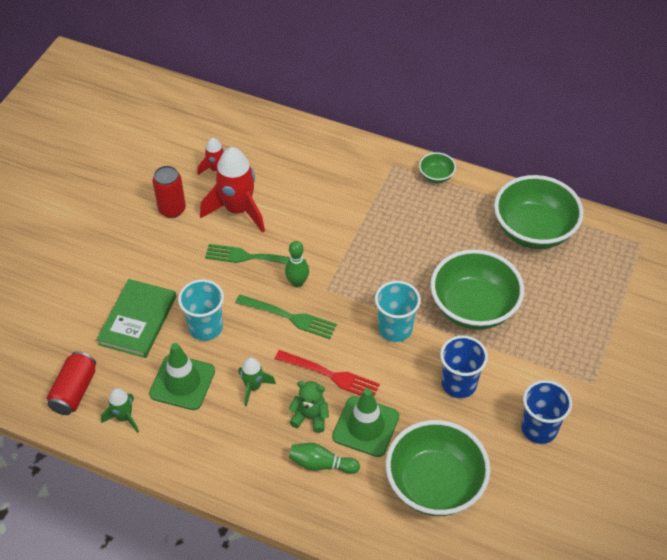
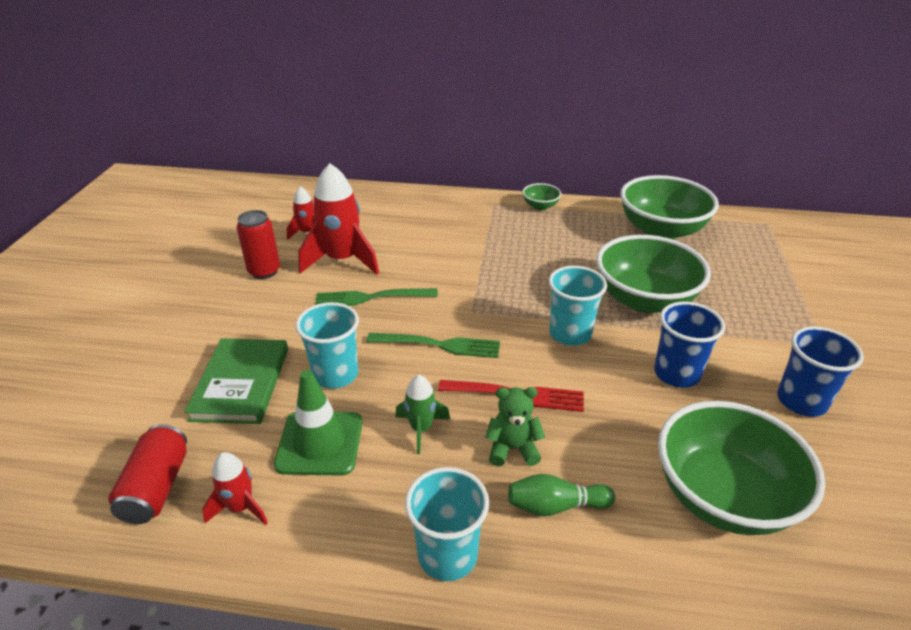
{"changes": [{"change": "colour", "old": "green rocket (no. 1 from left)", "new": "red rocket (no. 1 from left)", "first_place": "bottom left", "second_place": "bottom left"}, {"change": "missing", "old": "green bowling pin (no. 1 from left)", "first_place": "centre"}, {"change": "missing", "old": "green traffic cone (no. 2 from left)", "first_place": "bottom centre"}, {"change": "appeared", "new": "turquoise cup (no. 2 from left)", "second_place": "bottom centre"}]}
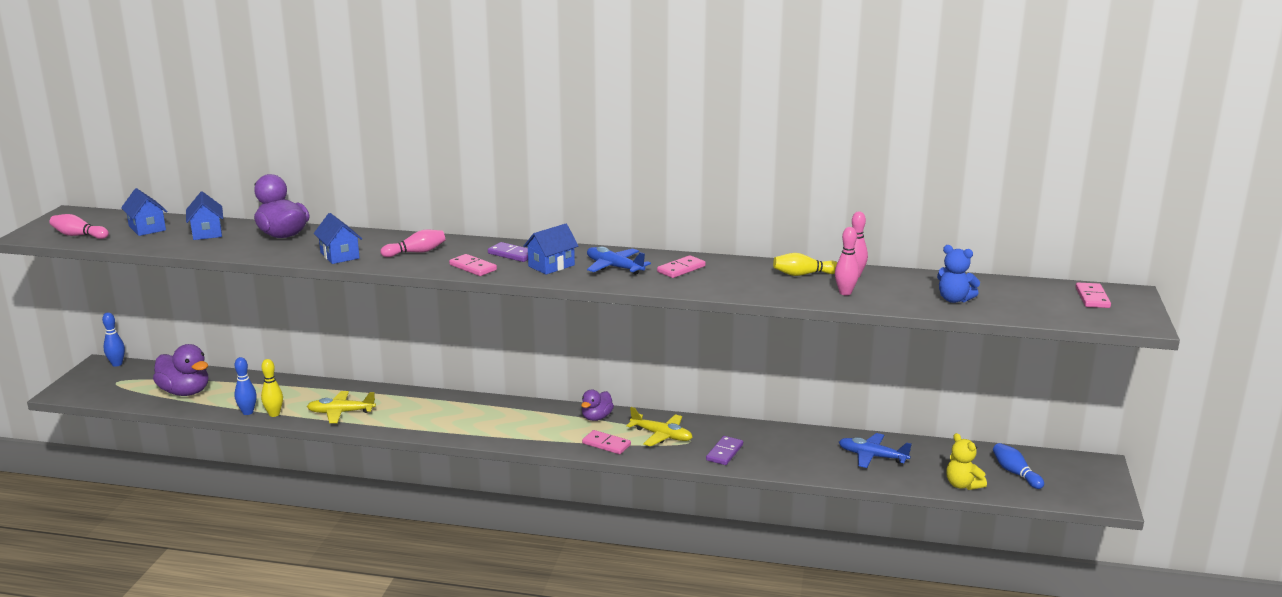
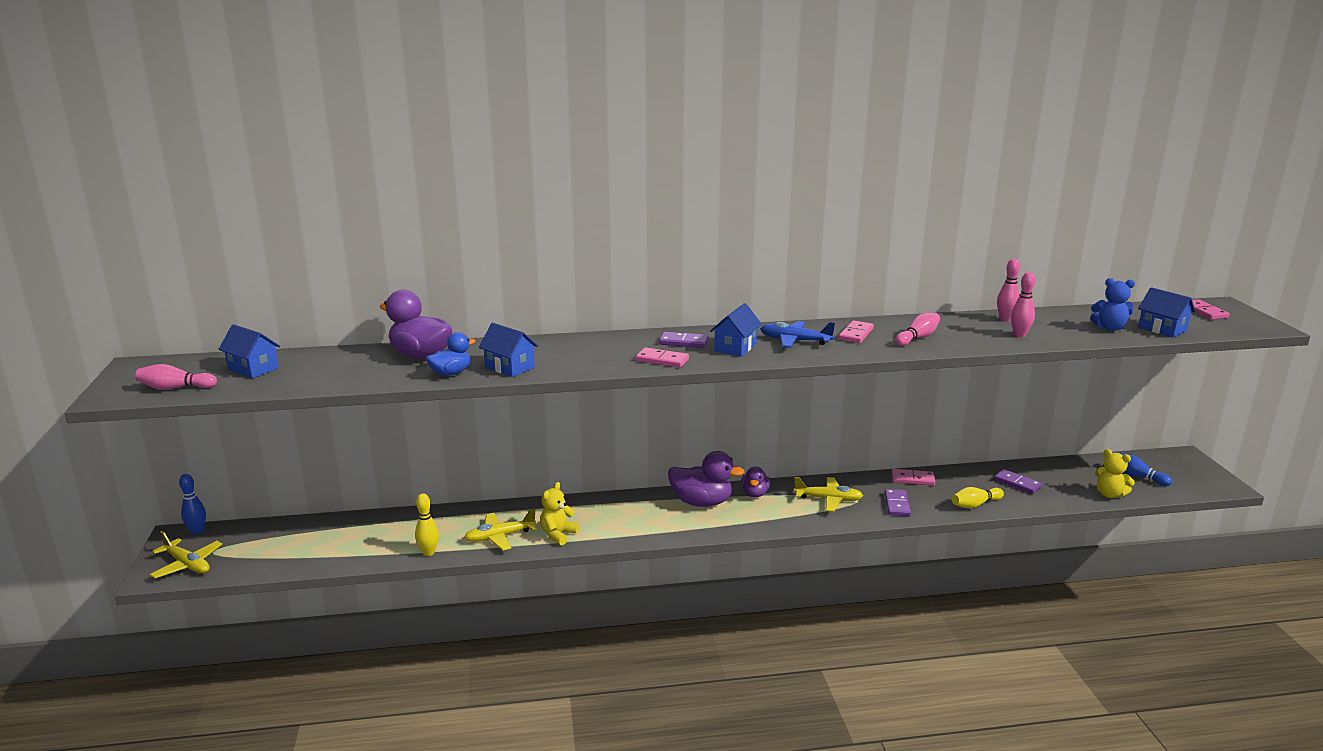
{"changes": [{"change": "relocated", "old": "purple duck (no. 1 from left in the first image)", "new": "purple duck (no. 2 from left)", "first_place": "middle left", "second_place": "centre"}, {"change": "relocated", "old": "blue house (no. 2 from left in the first image)", "new": "blue house (no. 4 from left)", "first_place": "middle left", "second_place": "middle right"}, {"change": "missing", "old": "blue bowling pin (no. 2 from left)", "first_place": "middle left"}, {"change": "relocated", "old": "pink bowling pin (no. 2 from left)", "first_place": "middle left", "second_place": "middle right"}, {"change": "relocated", "old": "pink domino (no. 2 from left in the first image)", "new": "pink domino (no. 3 from left)", "first_place": "bottom centre", "second_place": "middle right"}, {"change": "relocated", "old": "yellow bowling pin (no. 2 from left)", "first_place": "centre", "second_place": "middle right"}, {"change": "exchanged", "old": "blue plane (no. 2 from left)", "new": "purple domino (no. 3 from left)", "first_place": "bottom right", "second_place": "middle right"}, {"change": "appeared", "new": "yellow plane (no. 1 from left)", "second_place": "bottom left"}, {"change": "appeared", "new": "blue duck", "second_place": "centre"}, {"change": "appeared", "new": "yellow teddy bear (no. 1 from left)", "second_place": "bottom centre"}]}
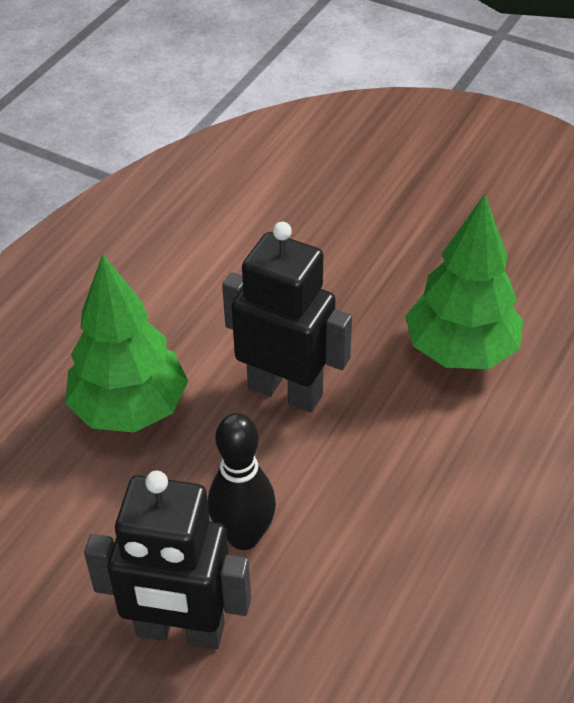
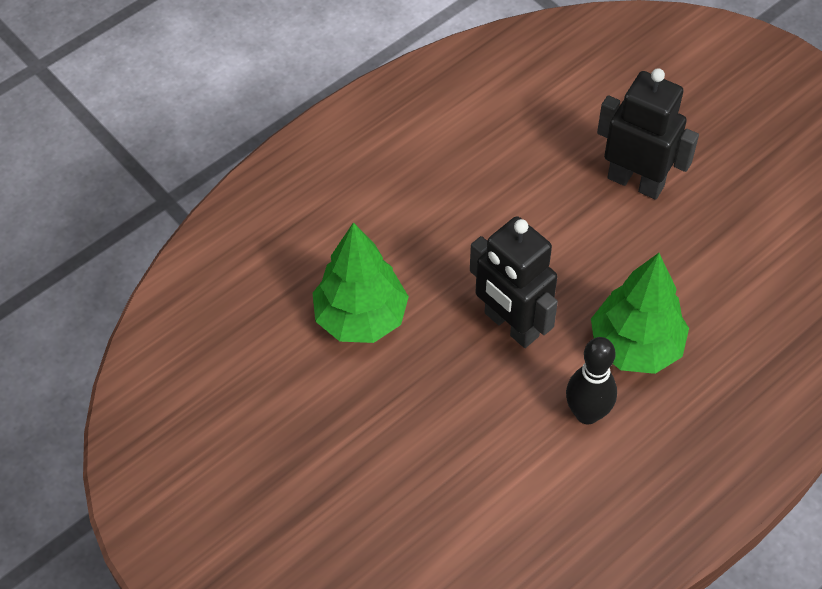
{"changes": [{"change": "relocated", "old": "black bowling pin", "first_place": "bottom centre", "second_place": "middle right"}]}
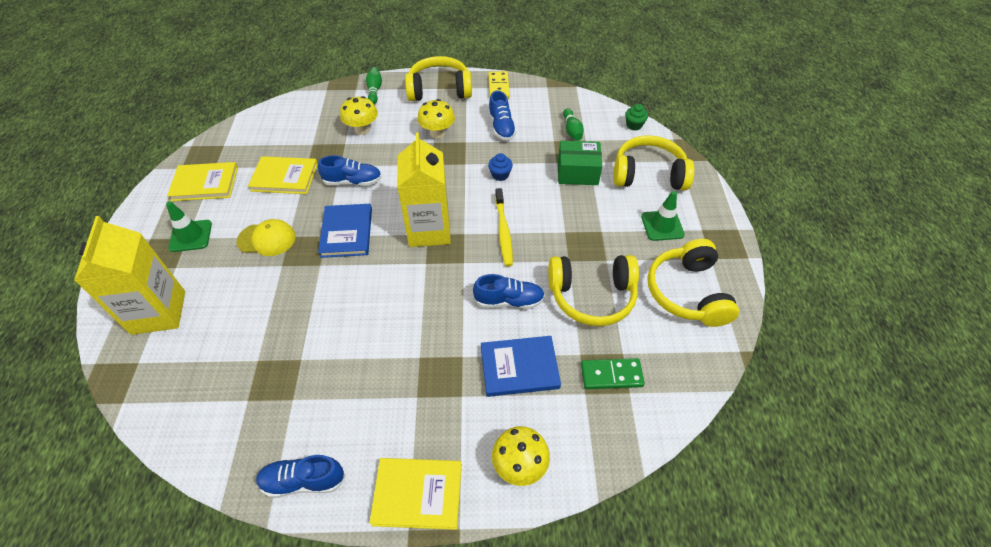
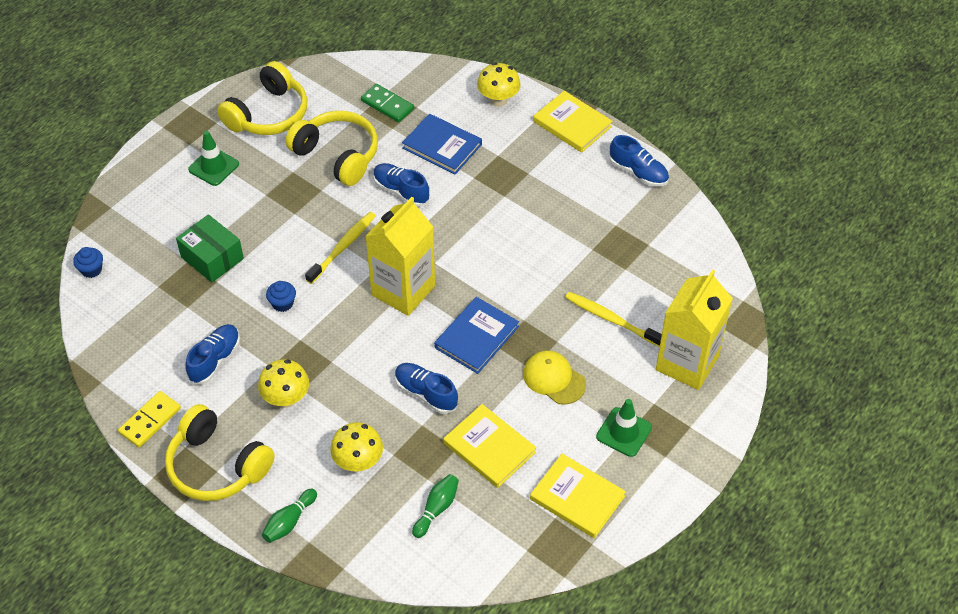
{"changes": [{"change": "relocated", "old": "green bowling pin (no. 2 from left)", "first_place": "top centre", "second_place": "bottom centre"}, {"change": "missing", "old": "yellow headphones (no. 3 from left)", "first_place": "top centre"}, {"change": "colour", "old": "green cupcake", "new": "blue cupcake (no. 1 from left)", "first_place": "top centre", "second_place": "middle left"}, {"change": "appeared", "new": "yellow toothbrush (no. 2 from left)", "second_place": "centre"}]}
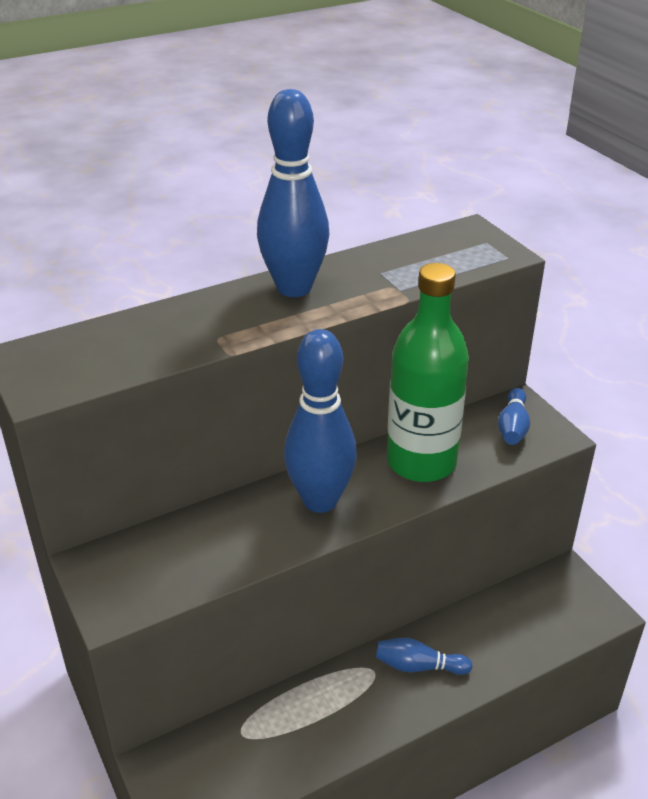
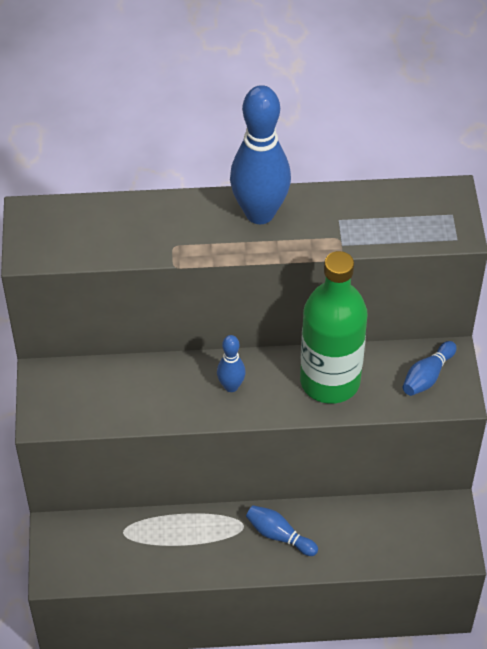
{"changes": [{"change": "size", "old": "blue bowling pin (no. 2 from left in the first image)", "first_place": "centre", "second_place": "centre", "factor": 0.49}]}
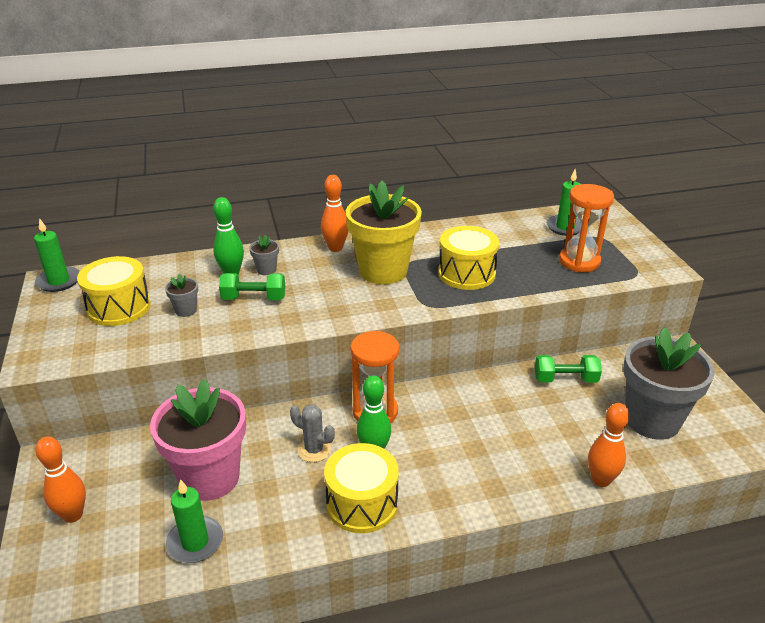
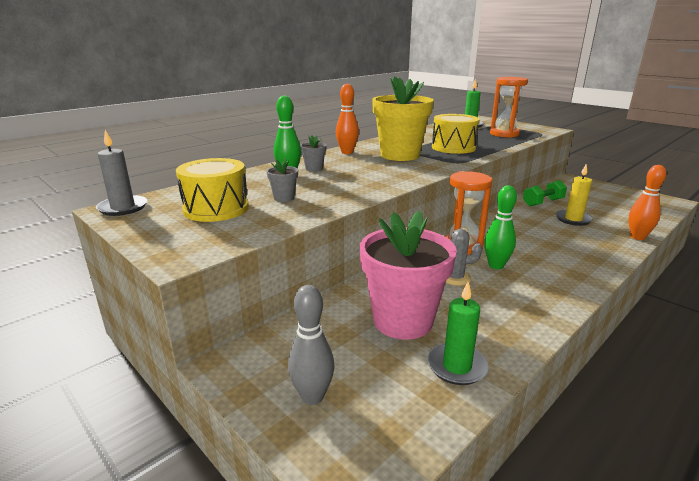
{"changes": [{"change": "colour", "old": "green candle (no. 1 from left)", "new": "grey candle", "first_place": "middle left", "second_place": "middle left"}, {"change": "colour", "old": "orange bowling pin (no. 1 from left)", "new": "grey bowling pin", "first_place": "bottom left", "second_place": "bottom centre"}, {"change": "missing", "old": "green dumbbell (no. 1 from left)", "first_place": "middle left"}, {"change": "missing", "old": "yellow drum (no. 2 from left)", "first_place": "bottom centre"}, {"change": "missing", "old": "grey flower pot (no. 3 from left)", "first_place": "middle right"}, {"change": "appeared", "new": "yellow candle", "second_place": "middle right"}]}
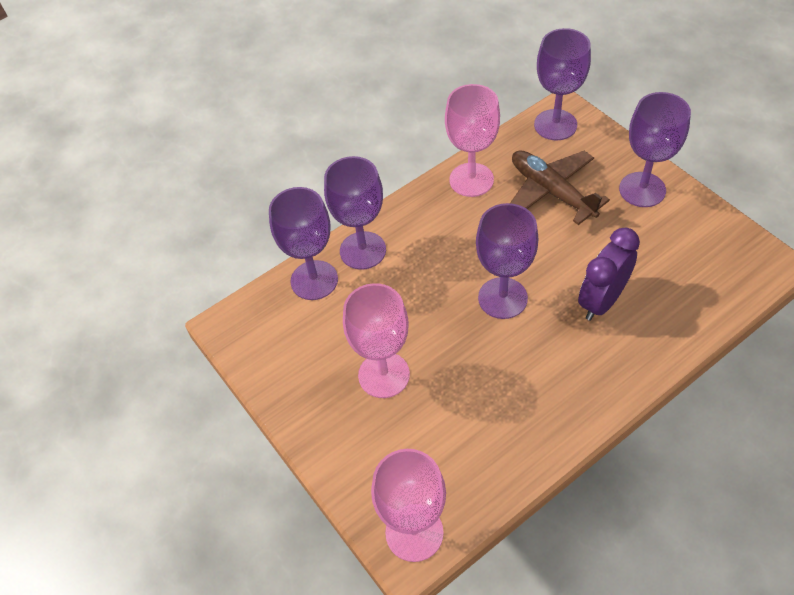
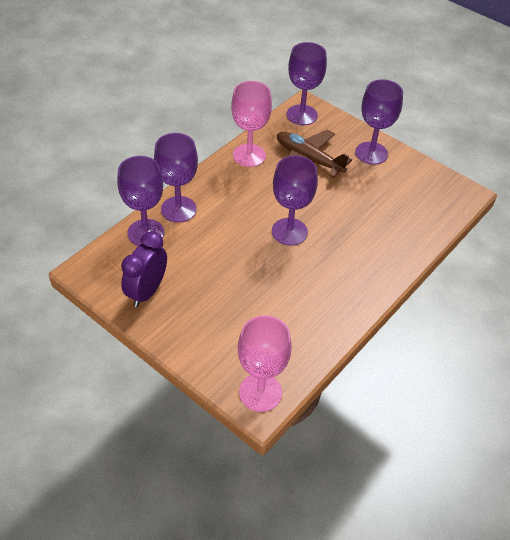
{"changes": [{"change": "missing", "old": "pink goblet (no. 1 from left)", "first_place": "centre"}, {"change": "relocated", "old": "purple clock", "first_place": "middle right", "second_place": "middle left"}]}
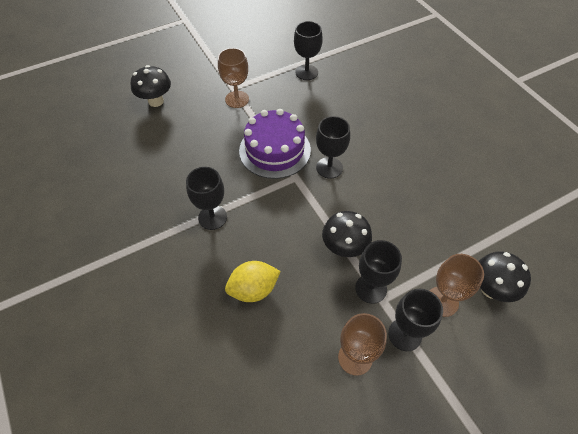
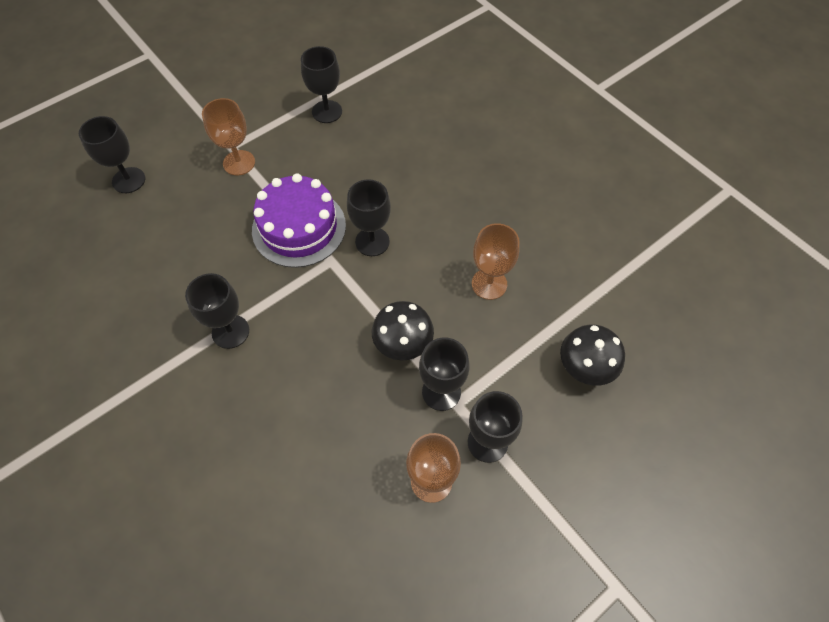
{"changes": [{"change": "exchanged", "old": "black mushroom (no. 1 from left)", "new": "black goblet (no. 1 from left)", "first_place": "top left", "second_place": "top left"}, {"change": "missing", "old": "yellow lemon", "first_place": "centre"}, {"change": "relocated", "old": "brown goblet (no. 3 from left)", "first_place": "middle right", "second_place": "centre"}]}
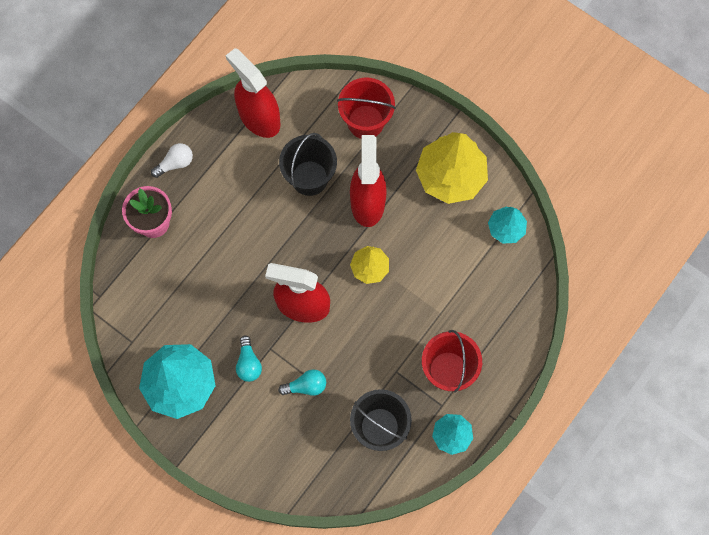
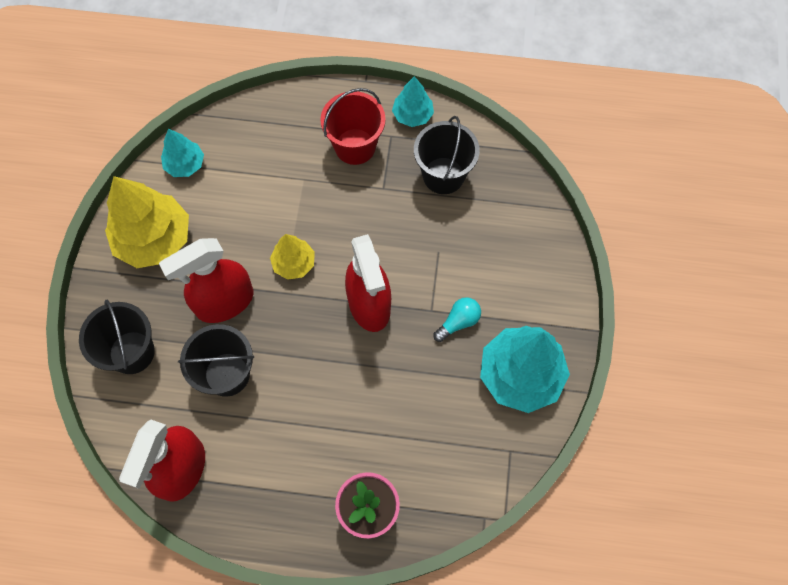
{"changes": [{"change": "missing", "old": "white light bulb", "first_place": "top left"}, {"change": "missing", "old": "turquoise light bulb (no. 2 from left)", "first_place": "bottom centre"}, {"change": "colour", "old": "red bucket (no. 1 from left)", "new": "black bucket (no. 1 from left)", "first_place": "top centre", "second_place": "middle left"}]}
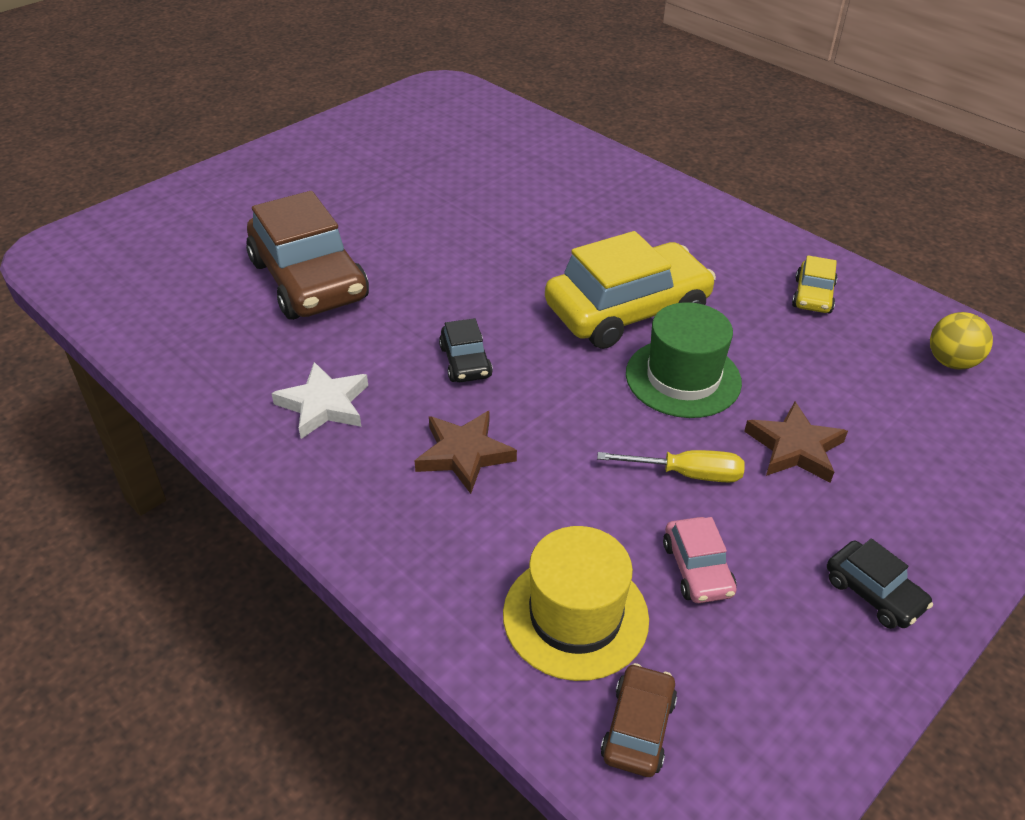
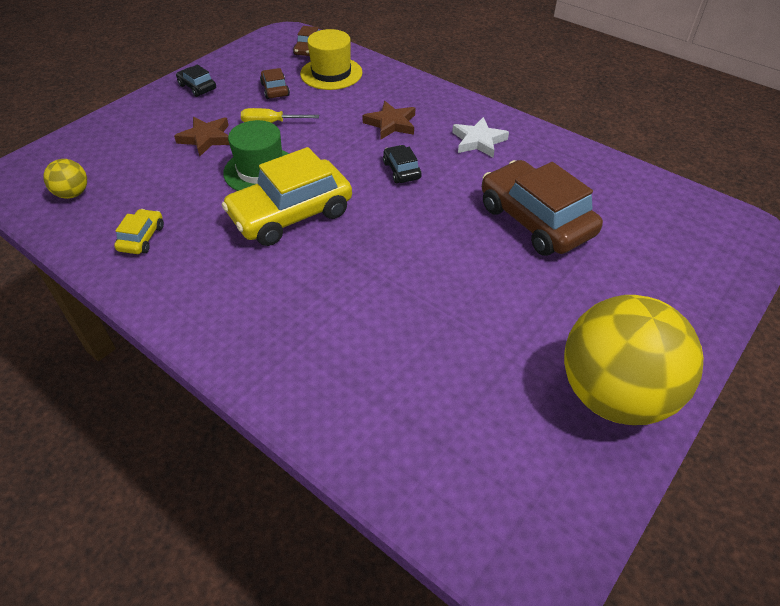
{"changes": [{"change": "colour", "old": "pink car", "new": "brown car (no. 1 from left)", "first_place": "bottom right", "second_place": "top centre"}, {"change": "appeared", "new": "yellow ball (no. 2 from left)", "second_place": "middle right"}]}
